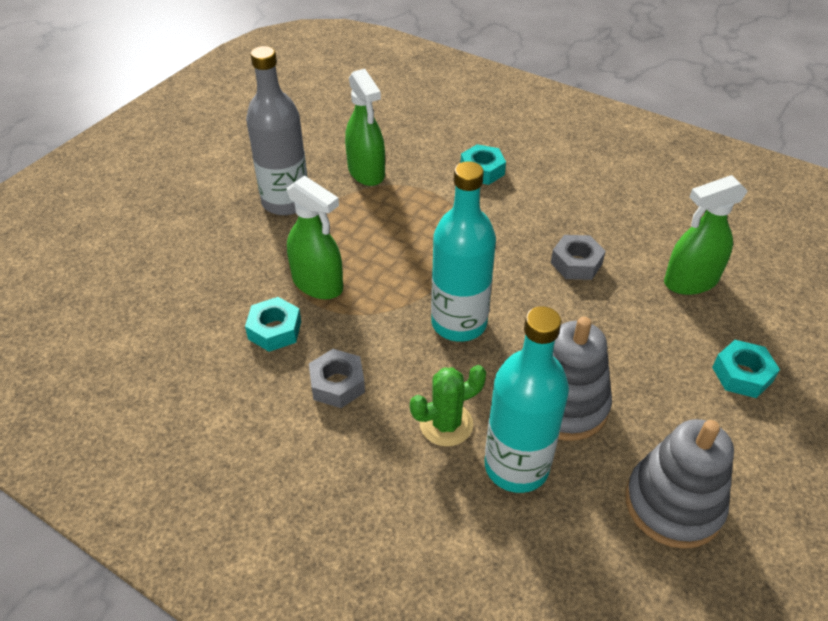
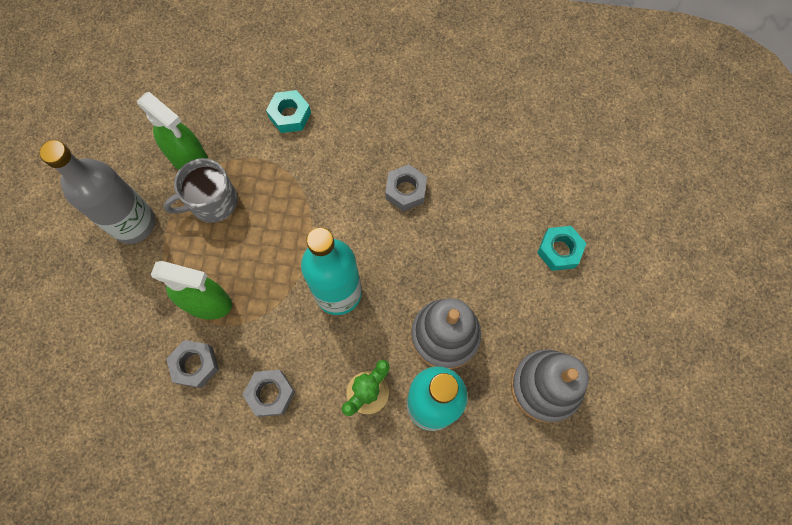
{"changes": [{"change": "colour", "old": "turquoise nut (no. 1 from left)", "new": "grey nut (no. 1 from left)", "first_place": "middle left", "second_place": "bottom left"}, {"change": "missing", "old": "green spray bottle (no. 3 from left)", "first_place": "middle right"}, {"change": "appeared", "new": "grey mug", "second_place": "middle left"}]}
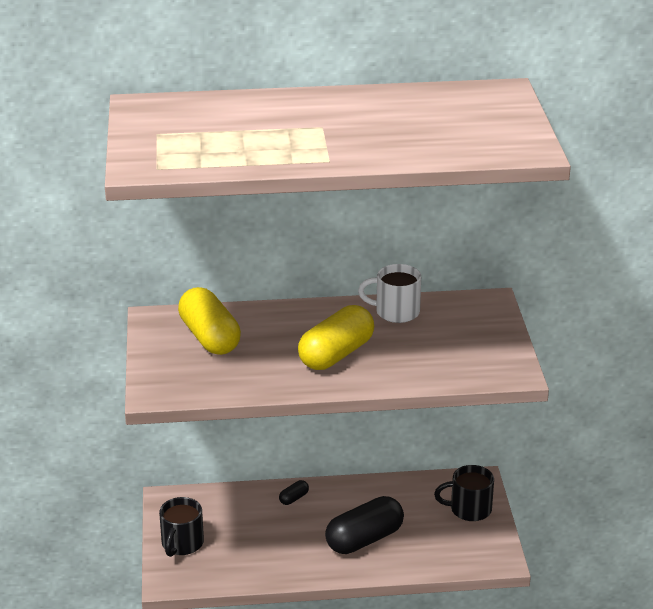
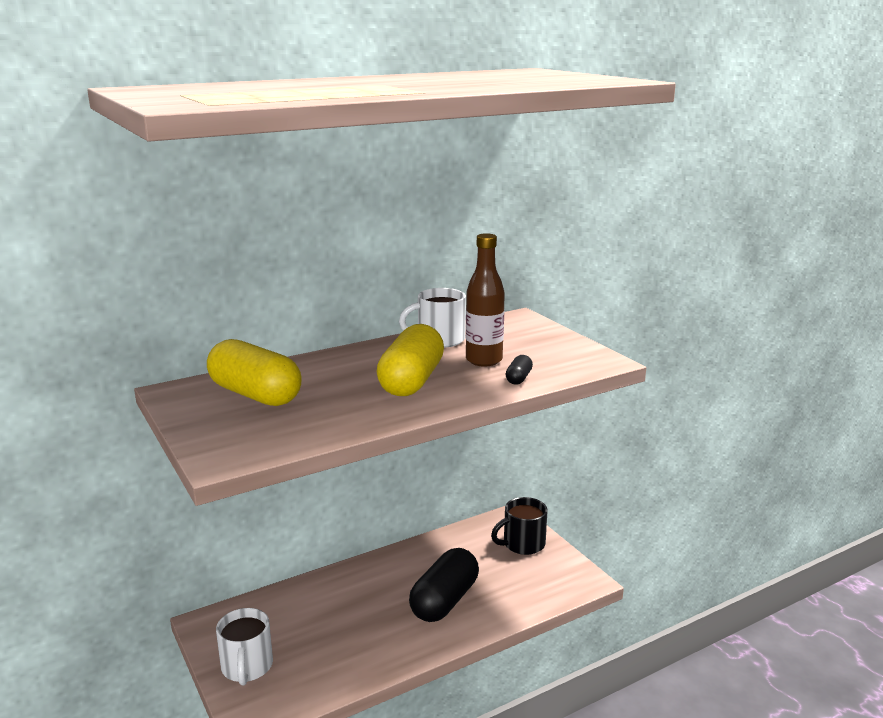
{"changes": [{"change": "colour", "old": "black mug (no. 1 from left)", "new": "white mug (no. 1 from left)", "first_place": "bottom left", "second_place": "bottom left"}, {"change": "relocated", "old": "black capsule (no. 1 from left in the first image)", "new": "black capsule (no. 2 from left)", "first_place": "bottom centre", "second_place": "centre"}, {"change": "appeared", "new": "brown bottle", "second_place": "centre"}]}
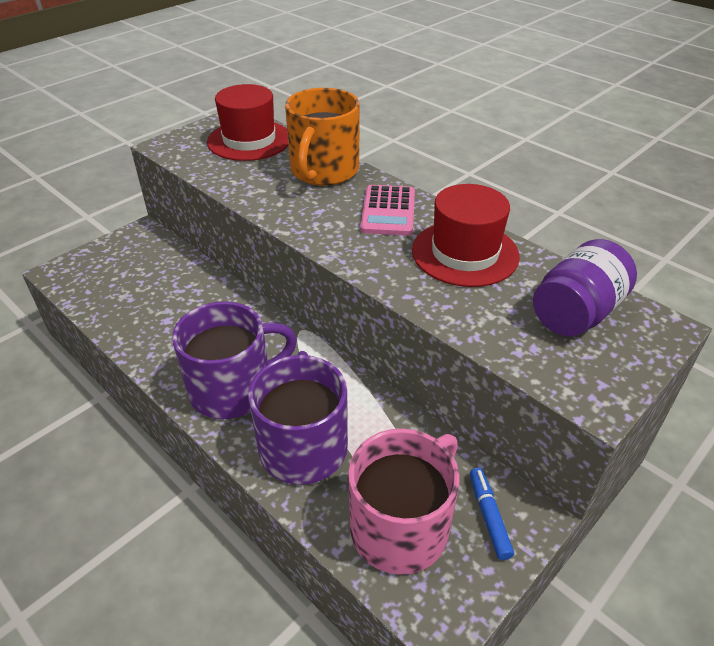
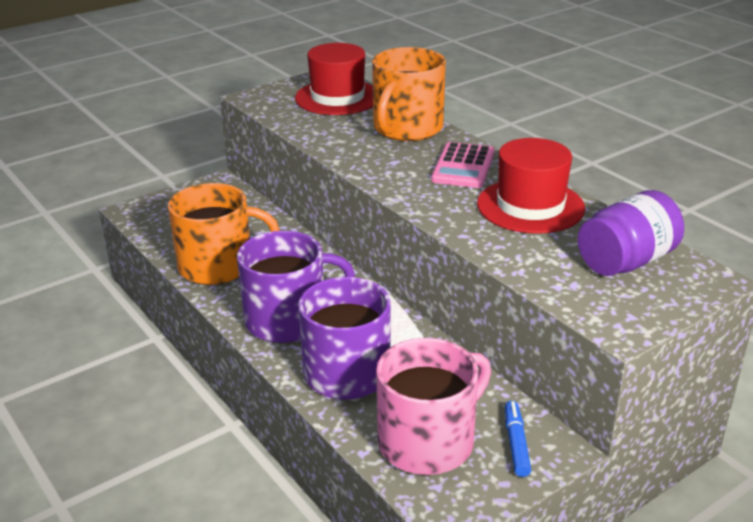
{"changes": [{"change": "appeared", "new": "orange mug (no. 1 from left)", "second_place": "middle left"}]}
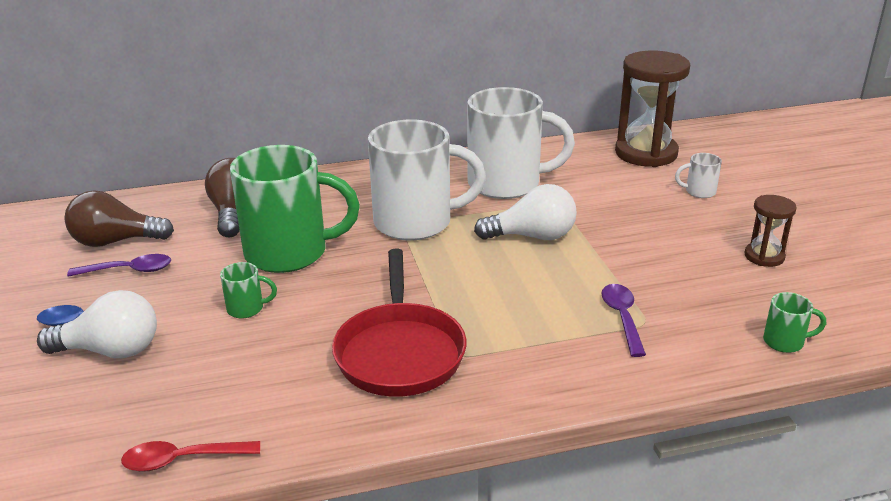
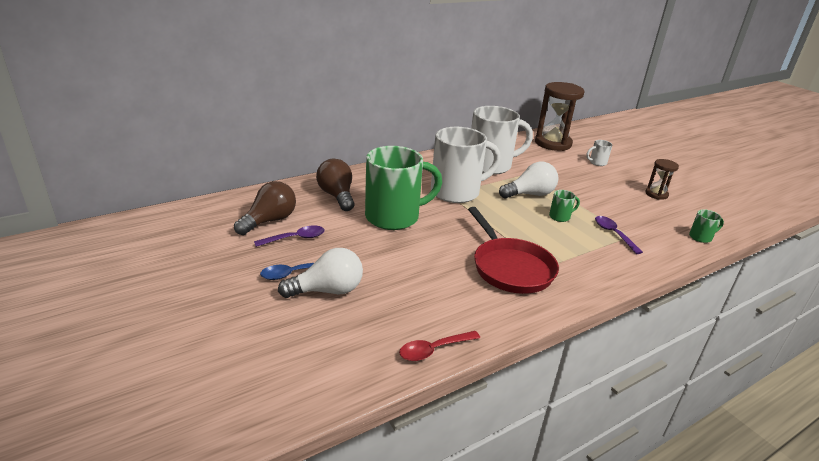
{"changes": [{"change": "spun", "old": "brown light bulb (no. 1 from left)", "first_place": "middle left", "second_place": "middle left", "degrees": 150}, {"change": "relocated", "old": "green mug (no. 1 from left in the first image)", "new": "green mug (no. 2 from left)", "first_place": "middle left", "second_place": "middle right"}]}
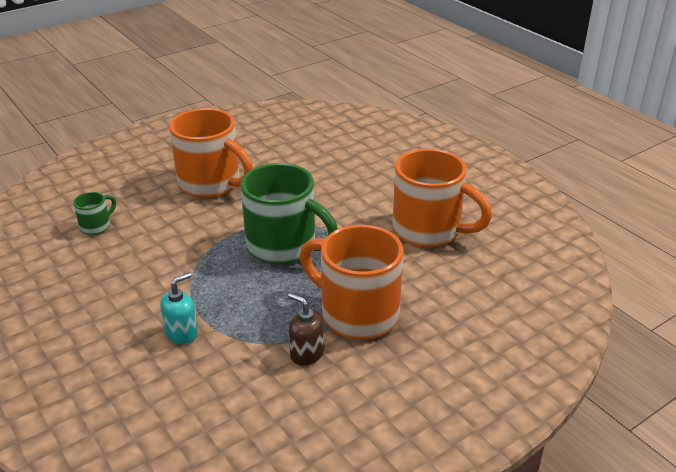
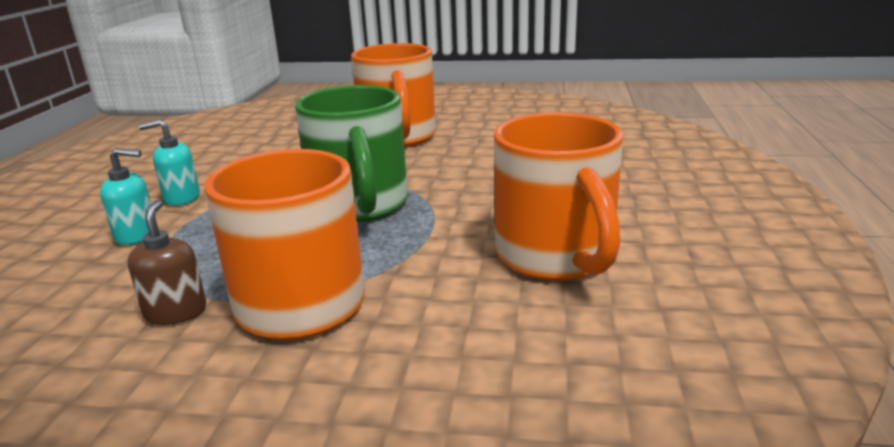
{"changes": [{"change": "missing", "old": "green mug (no. 1 from left)", "first_place": "middle left"}, {"change": "appeared", "new": "turquoise soap dispenser (no. 2 from left)", "second_place": "middle left"}]}
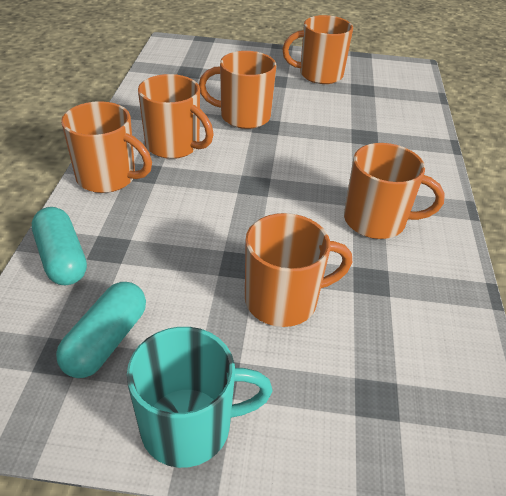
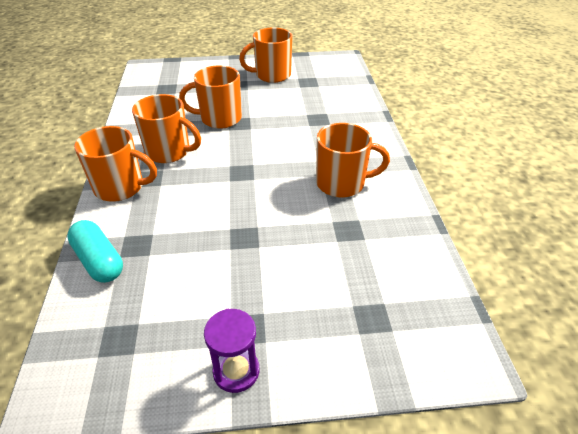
{"changes": [{"change": "missing", "old": "turquoise capsule (no. 2 from left)", "first_place": "middle left"}, {"change": "exchanged", "old": "turquoise mug", "new": "purple hourglass", "first_place": "bottom centre", "second_place": "bottom centre"}, {"change": "missing", "old": "orange mug (no. 4 from left)", "first_place": "centre"}]}
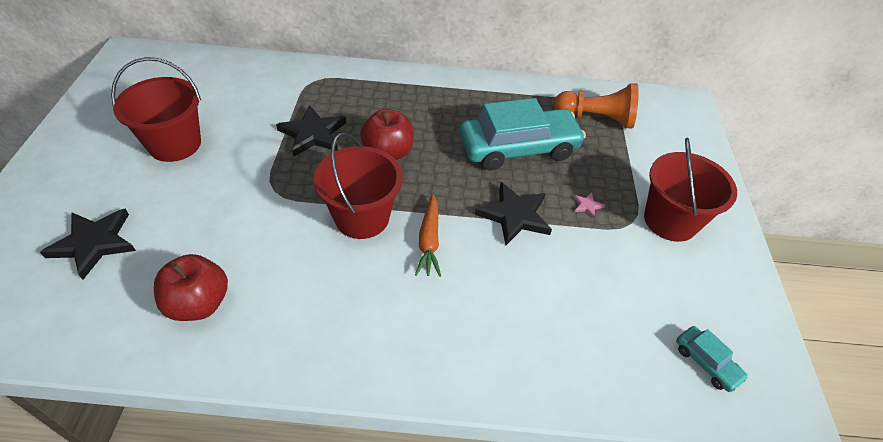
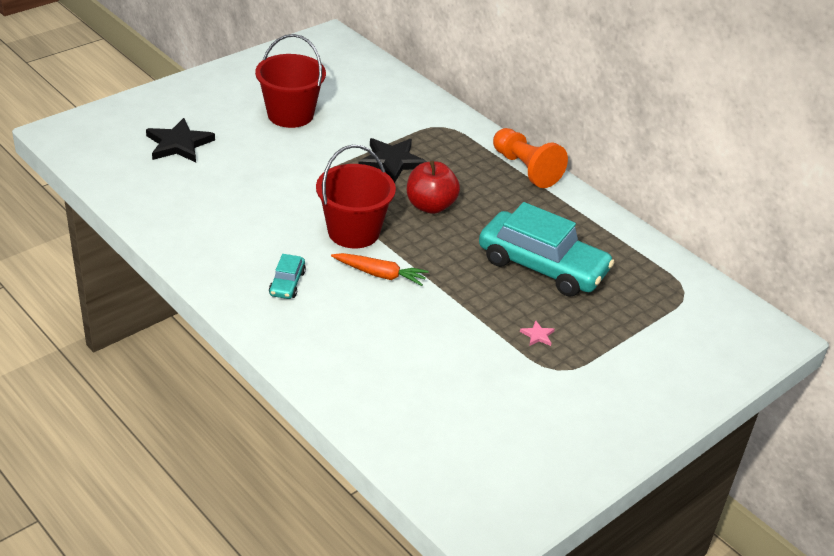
{"changes": [{"change": "missing", "old": "red apple (no. 1 from left)", "first_place": "middle left"}, {"change": "spun", "old": "orange carrot", "first_place": "centre", "second_place": "centre", "degrees": -120}, {"change": "missing", "old": "black star (no. 3 from left)", "first_place": "centre"}, {"change": "relocated", "old": "orange pawn", "first_place": "top right", "second_place": "top centre"}, {"change": "missing", "old": "red bucket (no. 3 from left)", "first_place": "middle right"}, {"change": "relocated", "old": "turquoise car (no. 2 from left in the first image)", "new": "turquoise car (no. 1 from left)", "first_place": "bottom right", "second_place": "centre"}]}
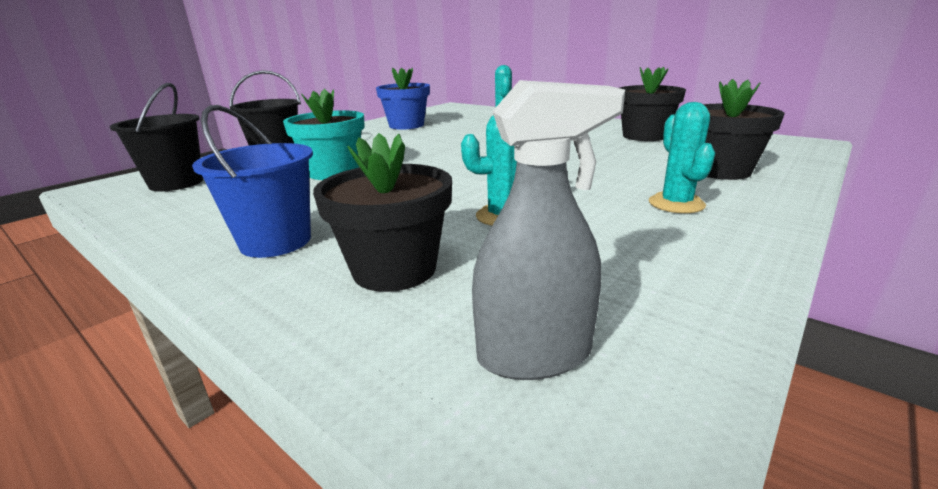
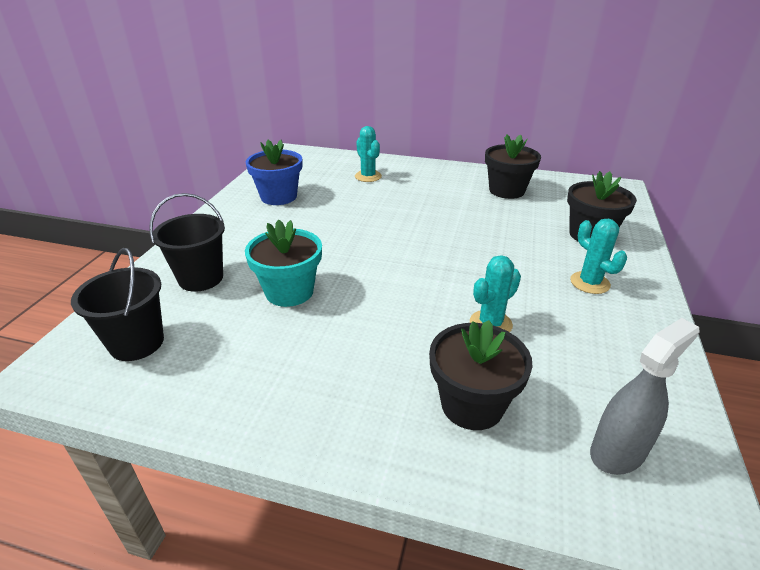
{"changes": [{"change": "missing", "old": "blue bucket", "first_place": "middle left"}]}
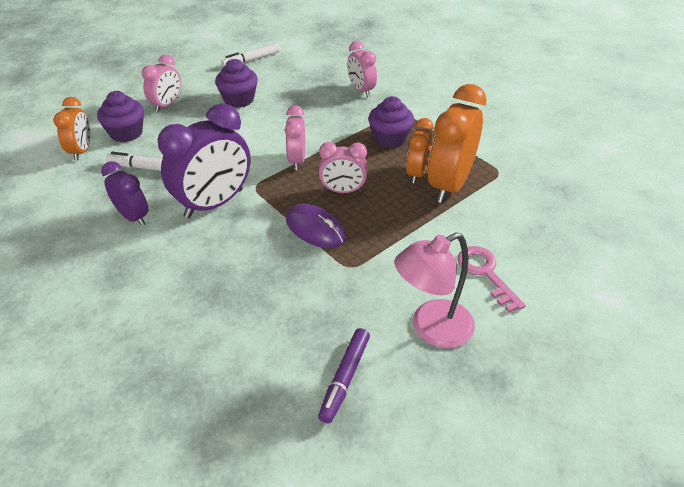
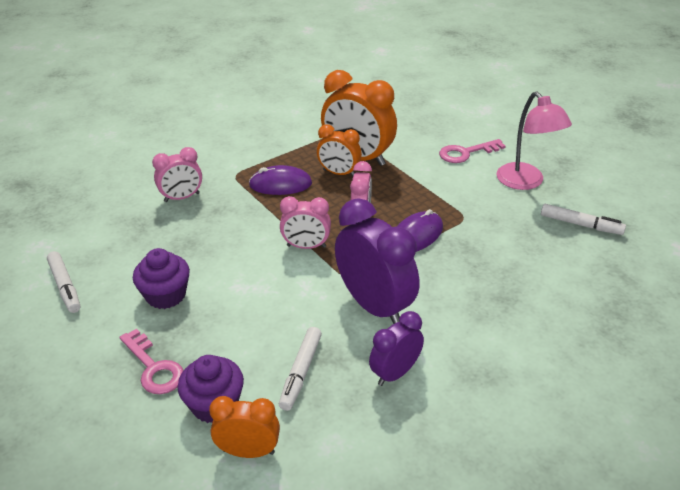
{"changes": [{"change": "exchanged", "old": "pink clock (no. 1 from left)", "new": "pink key (no. 1 from left)", "first_place": "top left", "second_place": "bottom left"}, {"change": "colour", "old": "purple marker", "new": "white marker (no. 3 from left)", "first_place": "bottom centre", "second_place": "middle right"}, {"change": "exchanged", "old": "purple cupcake (no. 3 from left)", "new": "purple mouse (no. 1 from left)", "first_place": "top centre", "second_place": "centre"}]}
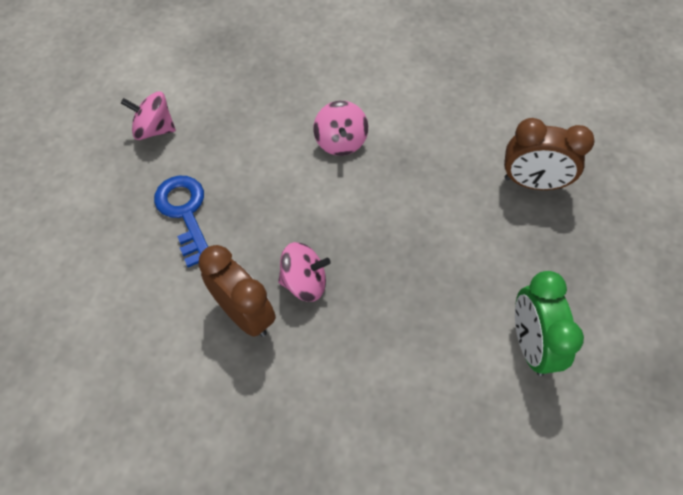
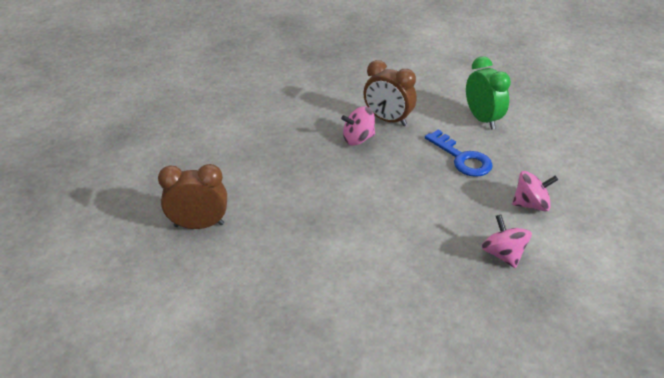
{"changes": [{"change": "relocated", "old": "pink spinning top (no. 3 from left in the first image)", "new": "pink spinning top (no. 2 from left)", "first_place": "top centre", "second_place": "middle right"}, {"change": "relocated", "old": "green clock", "first_place": "middle right", "second_place": "top right"}]}
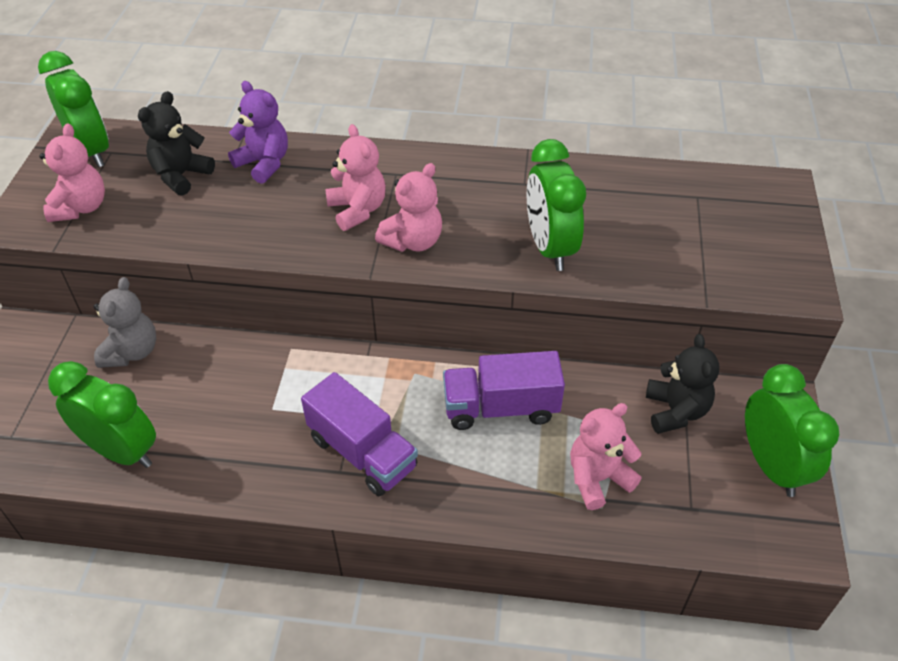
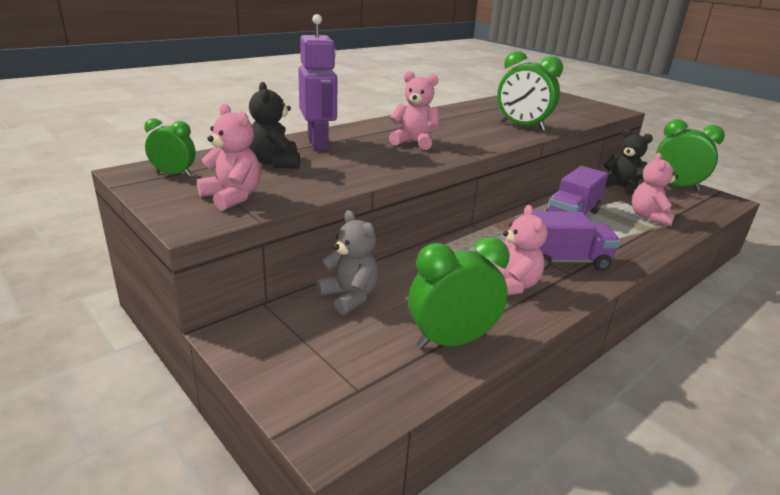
{"changes": [{"change": "size", "old": "green clock (no. 1 from left)", "first_place": "top left", "second_place": "top left", "factor": 0.57}, {"change": "exchanged", "old": "purple teddy bear", "new": "purple robot", "first_place": "top left", "second_place": "top centre"}, {"change": "relocated", "old": "pink teddy bear (no. 3 from left)", "first_place": "top centre", "second_place": "middle right"}]}
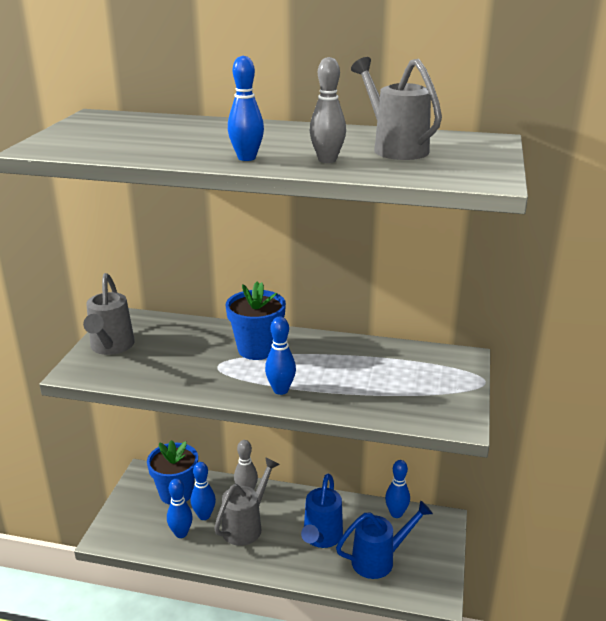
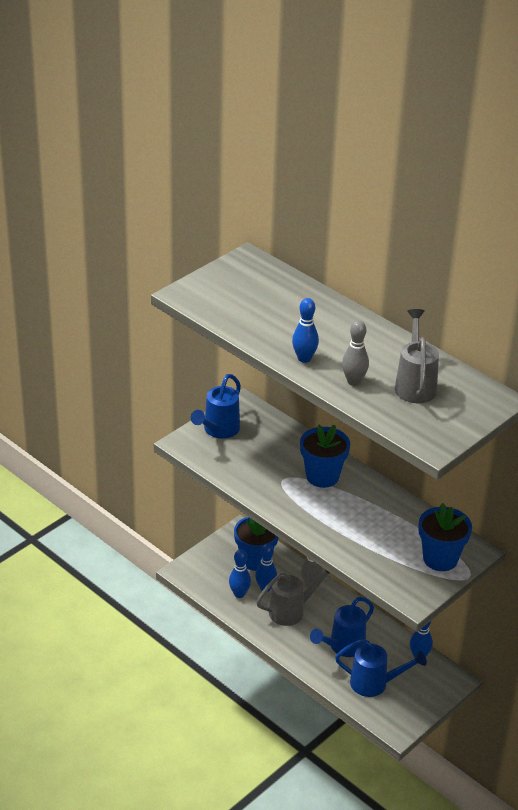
{"changes": [{"change": "colour", "old": "grey watering can (no. 1 from left)", "new": "blue watering can (no. 1 from left)", "first_place": "middle left", "second_place": "centre"}, {"change": "missing", "old": "blue bowling pin (no. 4 from left)", "first_place": "centre"}, {"change": "appeared", "new": "blue flower pot (no. 3 from left)", "second_place": "middle right"}]}
